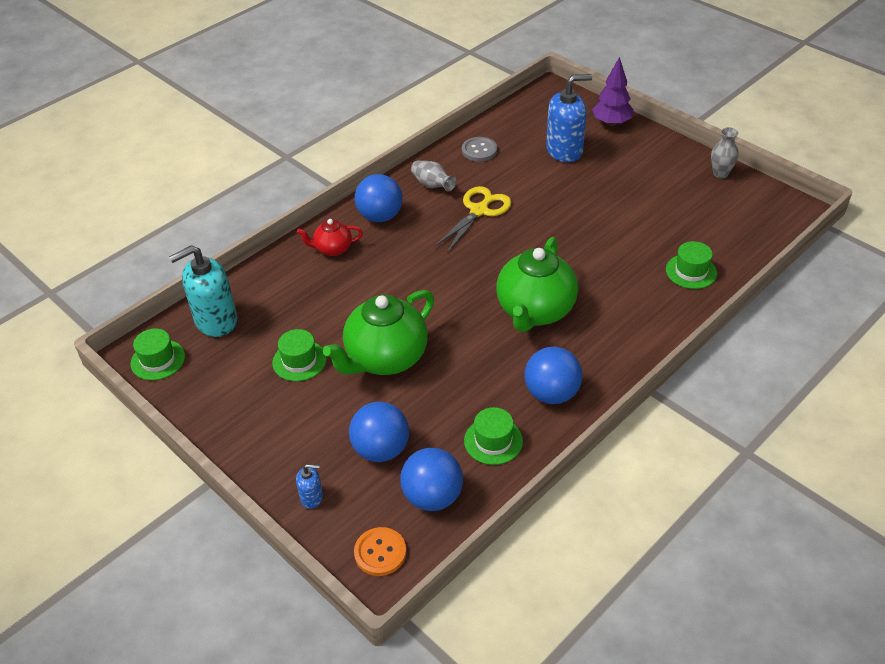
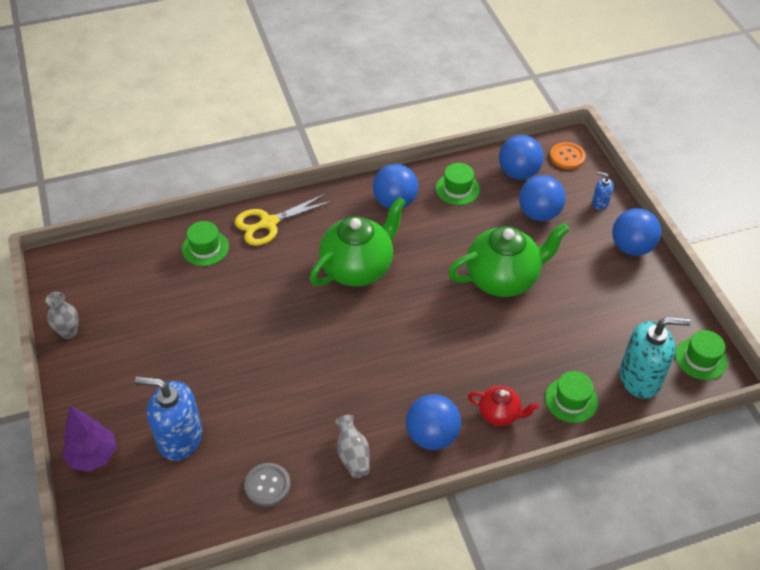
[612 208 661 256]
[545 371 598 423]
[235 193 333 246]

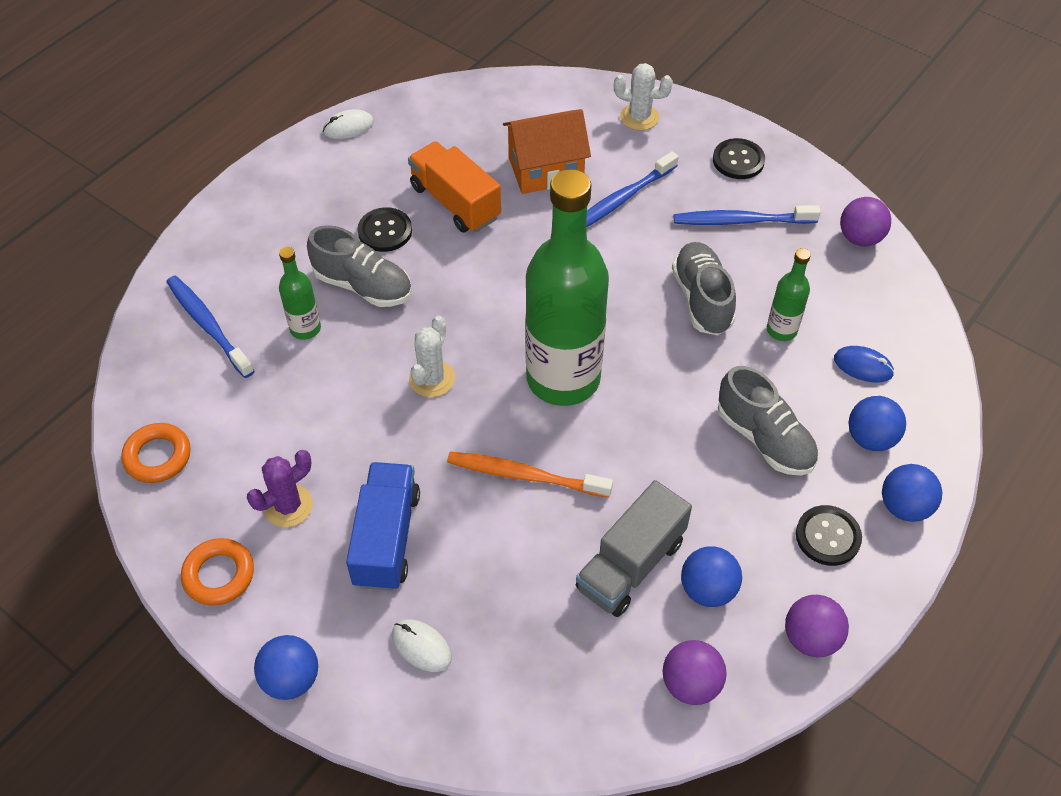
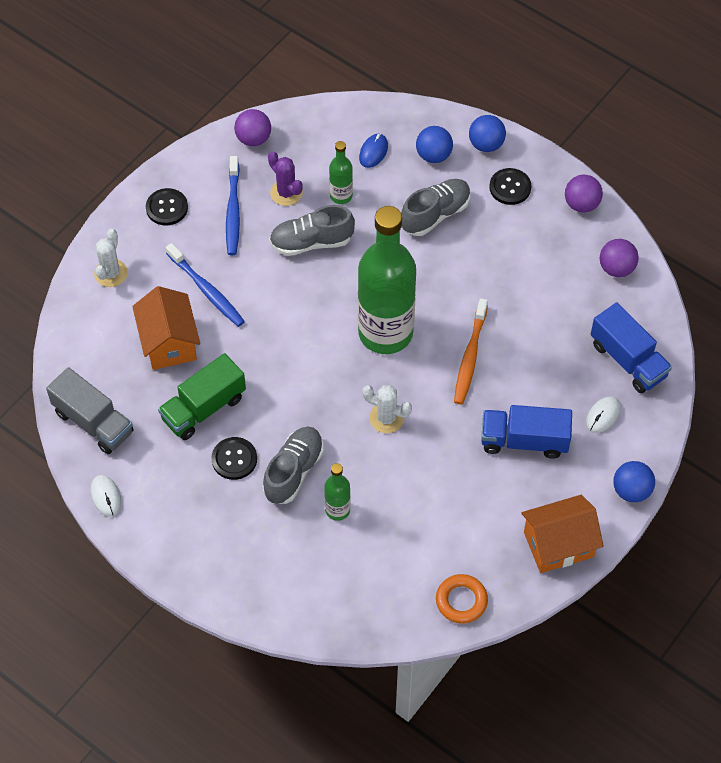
[167 276 255 378] (first image)
[681 546 742 607] (first image)
[591 302 672 393]
[268 151 303 206]
[46 367 134 454]
[521 495 604 573]
[158 353 246 440]

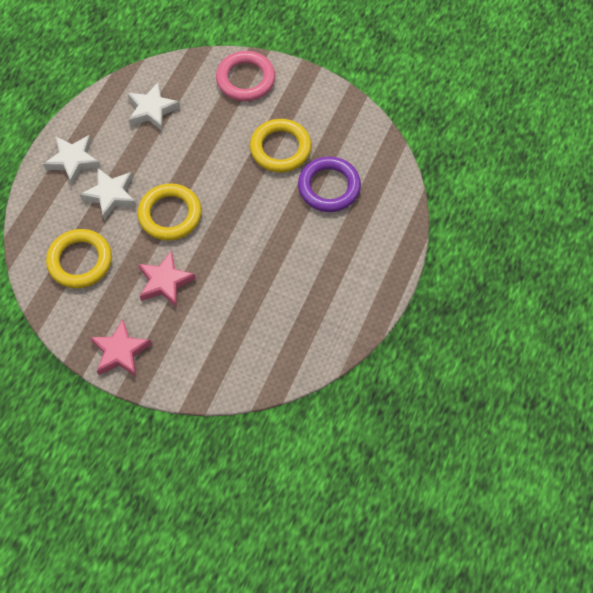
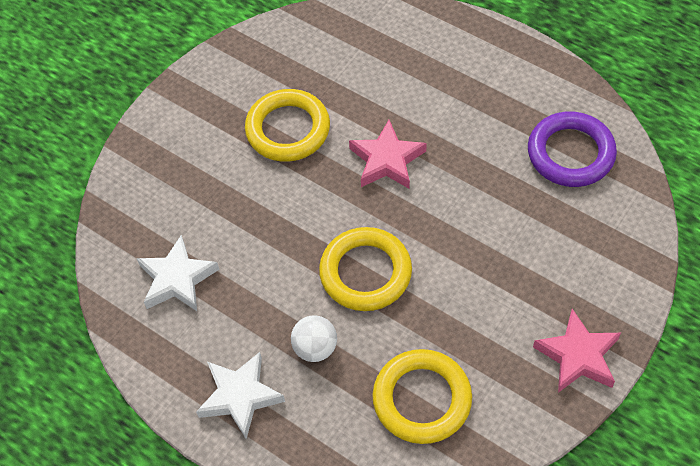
[216 51 275 101] (first image)
[349 120 427 189]
[528 111 617 187]
[291 315 337 362]

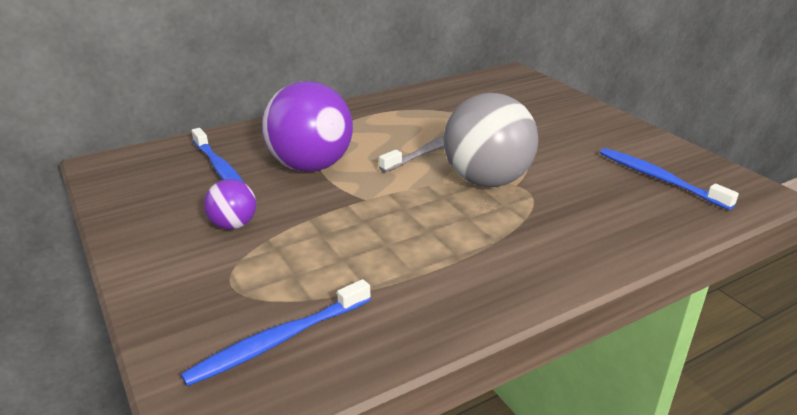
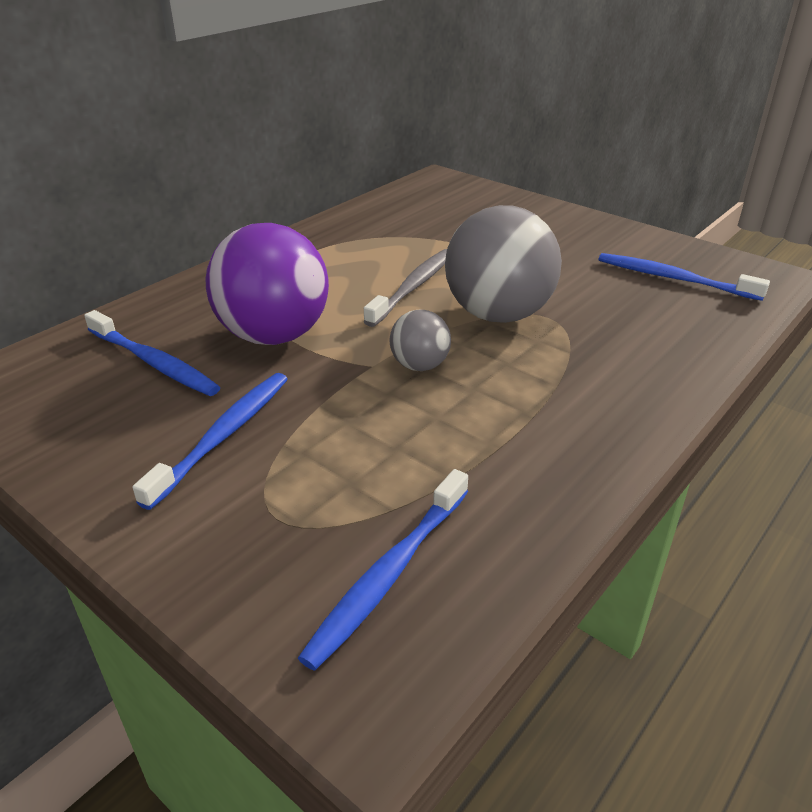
[390 310 451 371]
[132 373 288 510]

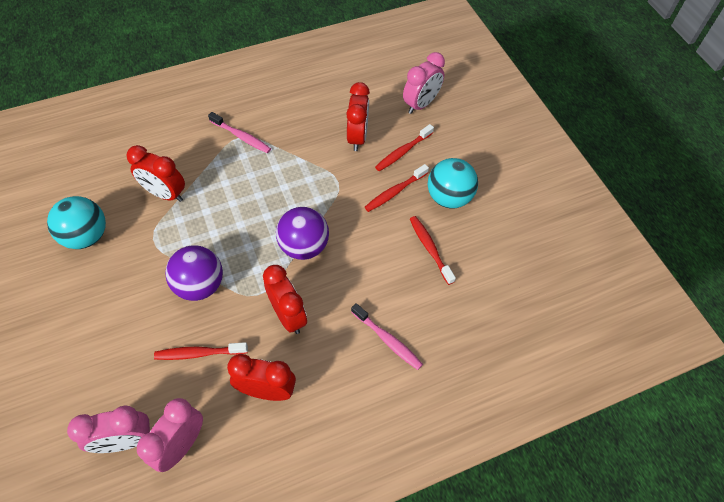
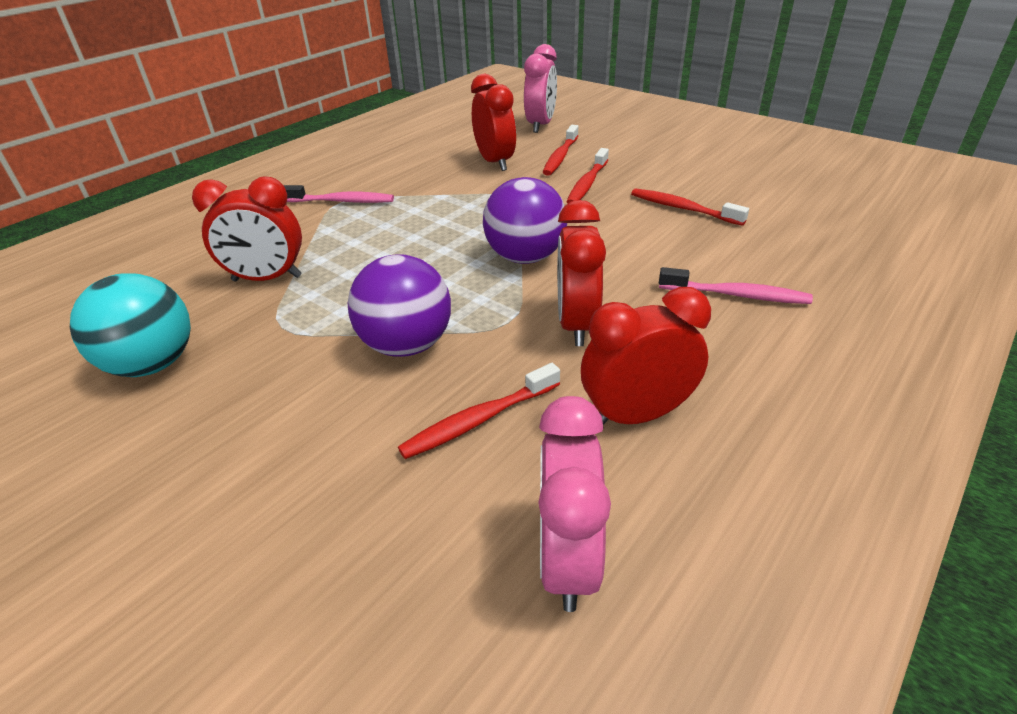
[67 405 150 453] (first image)
[427 158 478 208] (first image)
[558 200 606 346]

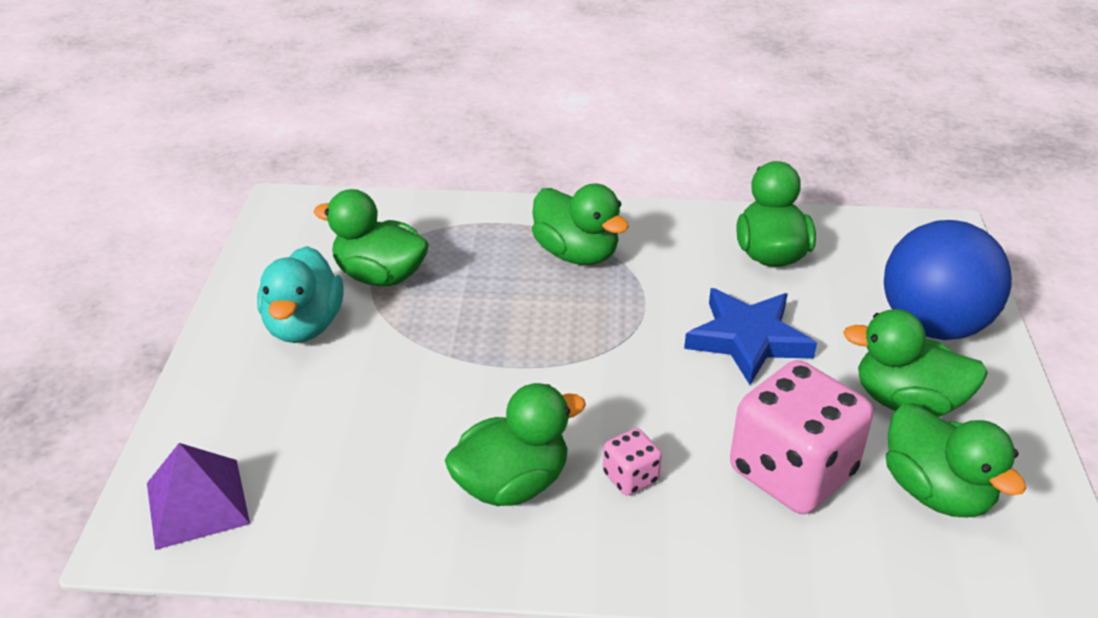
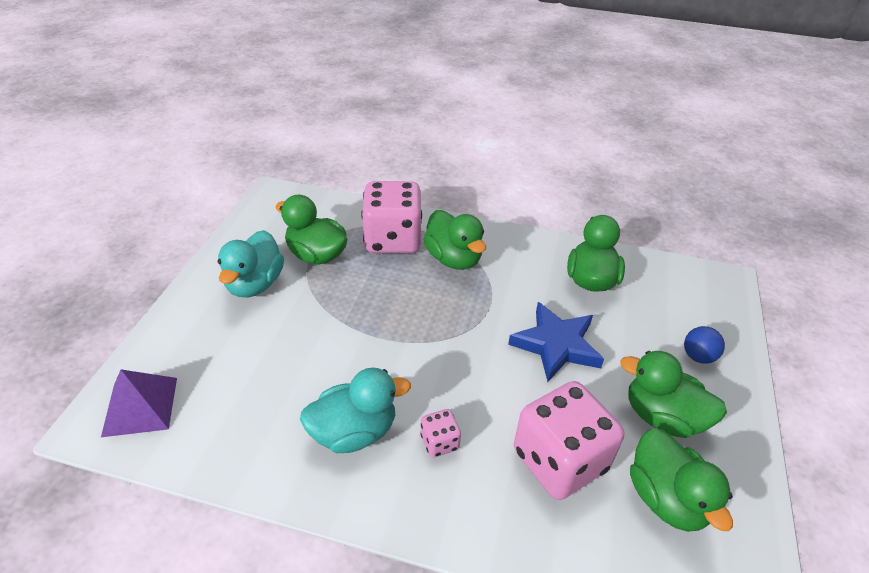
[361 181 422 253]
[300 368 411 453]
[684 326 725 364]

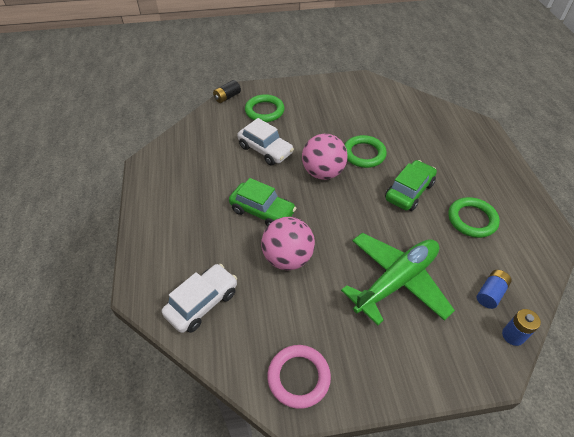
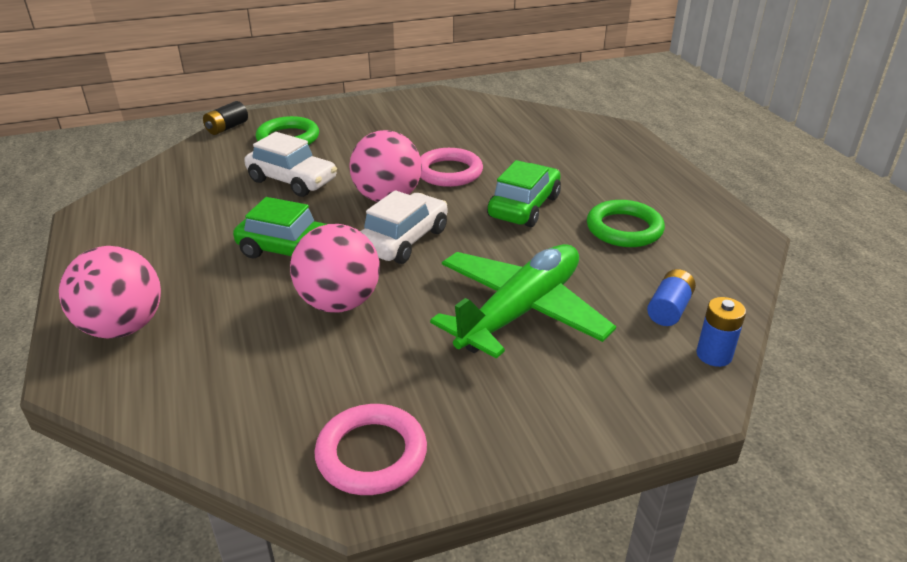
[59 246 161 339]
[360 190 447 264]
[420 148 483 187]

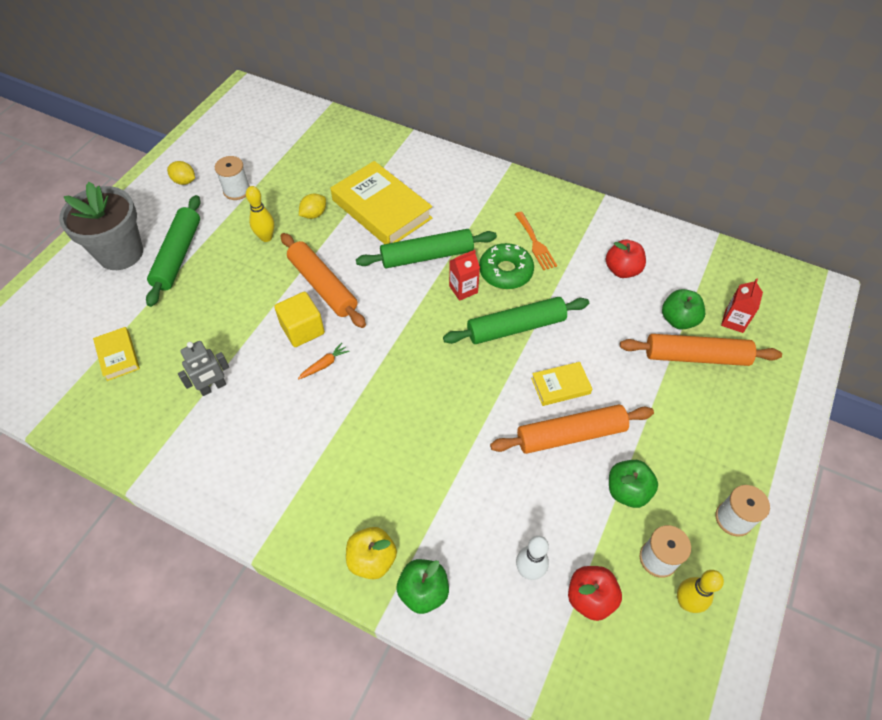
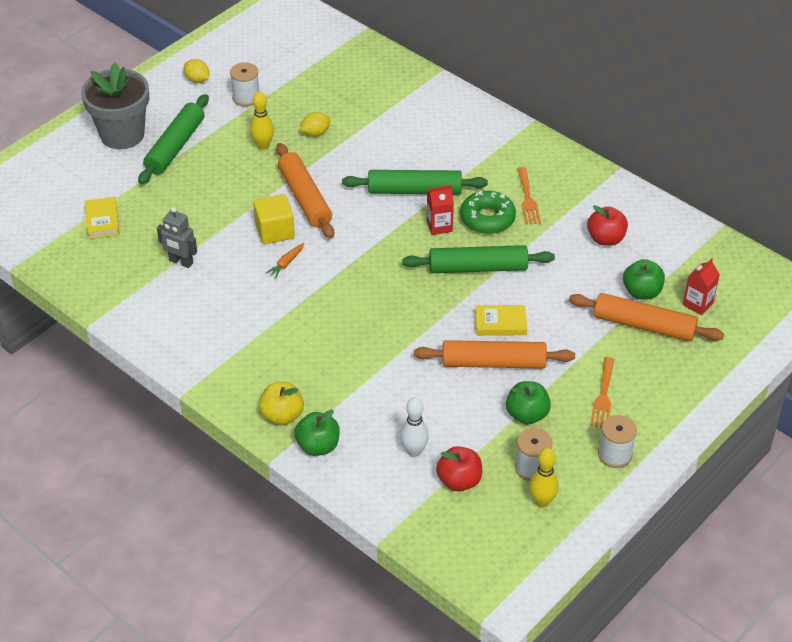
[331 161 432 244] (first image)
[590 357 614 428]
[157 207 197 268]
[266 243 305 278]

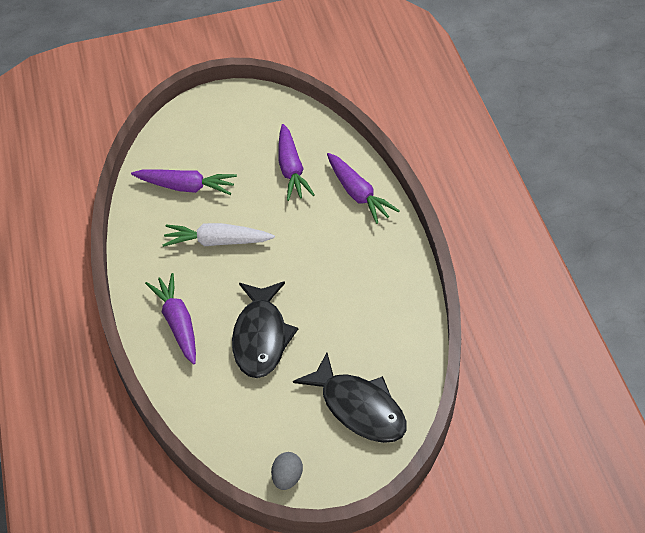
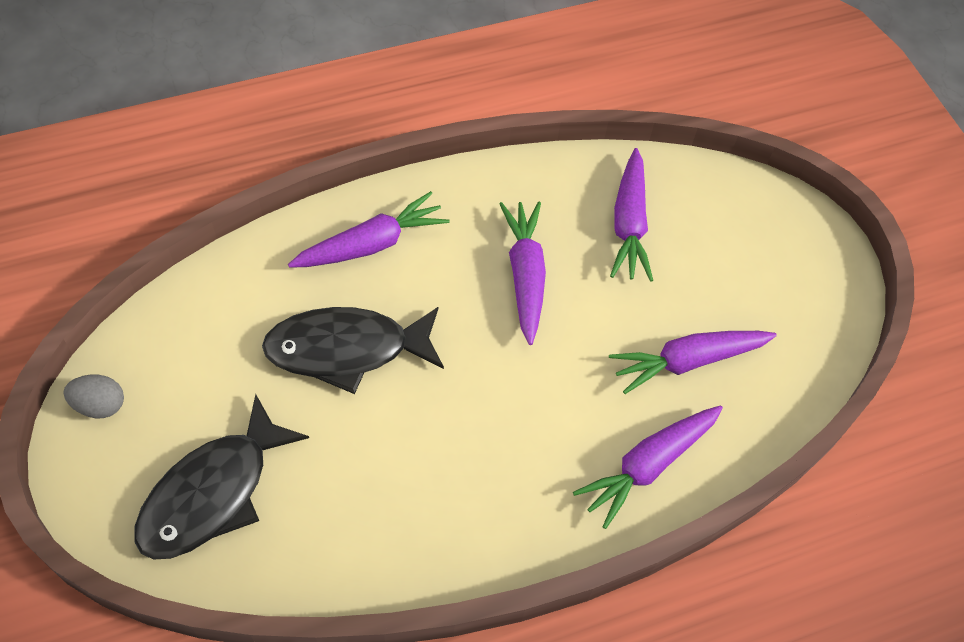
[500 202 546 345]

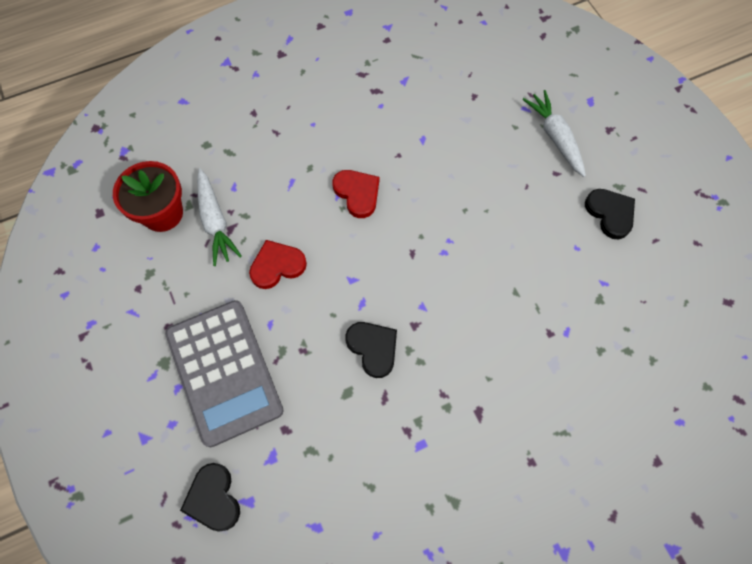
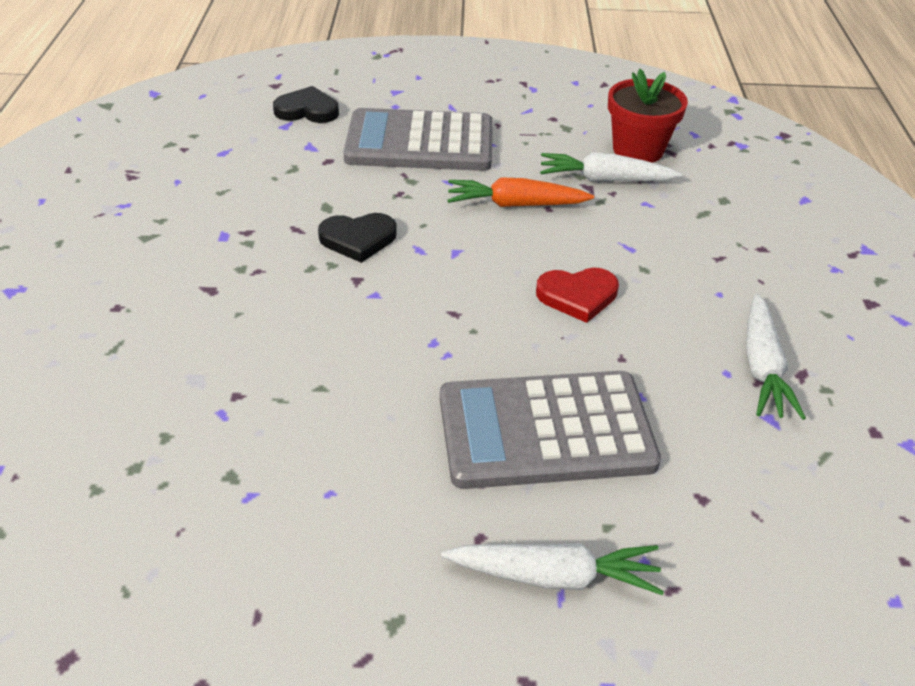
[585 189 635 239] (first image)
[440 371 661 489]
[746 294 806 420]
[447 177 594 207]

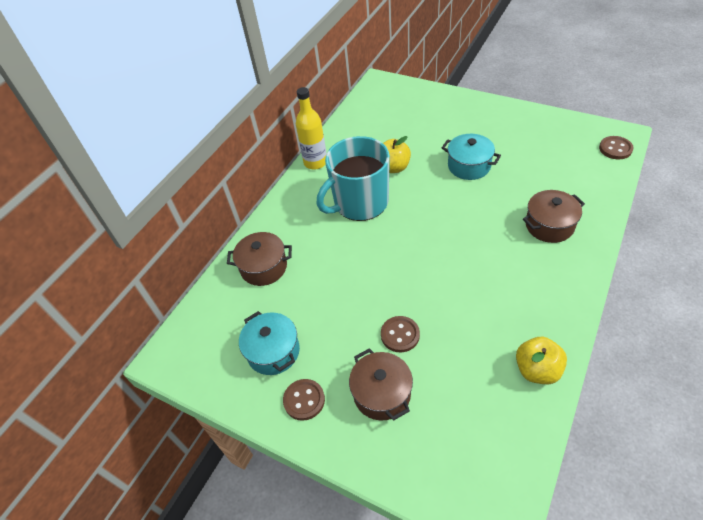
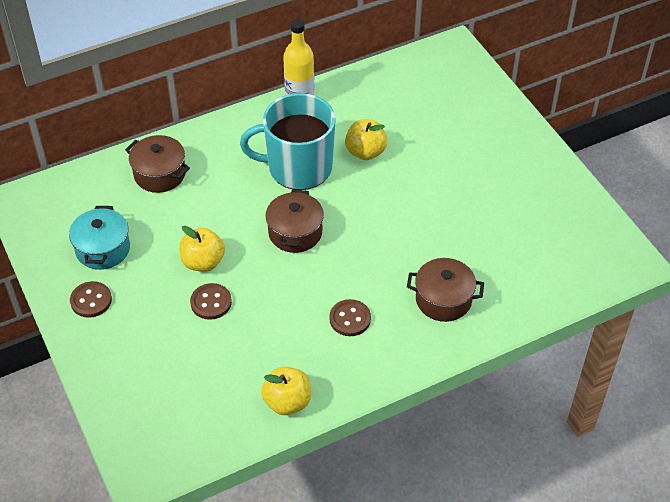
[442 134 501 180] (first image)
[179 226 225 272]
[265 189 324 253]
[329 299 371 336]

